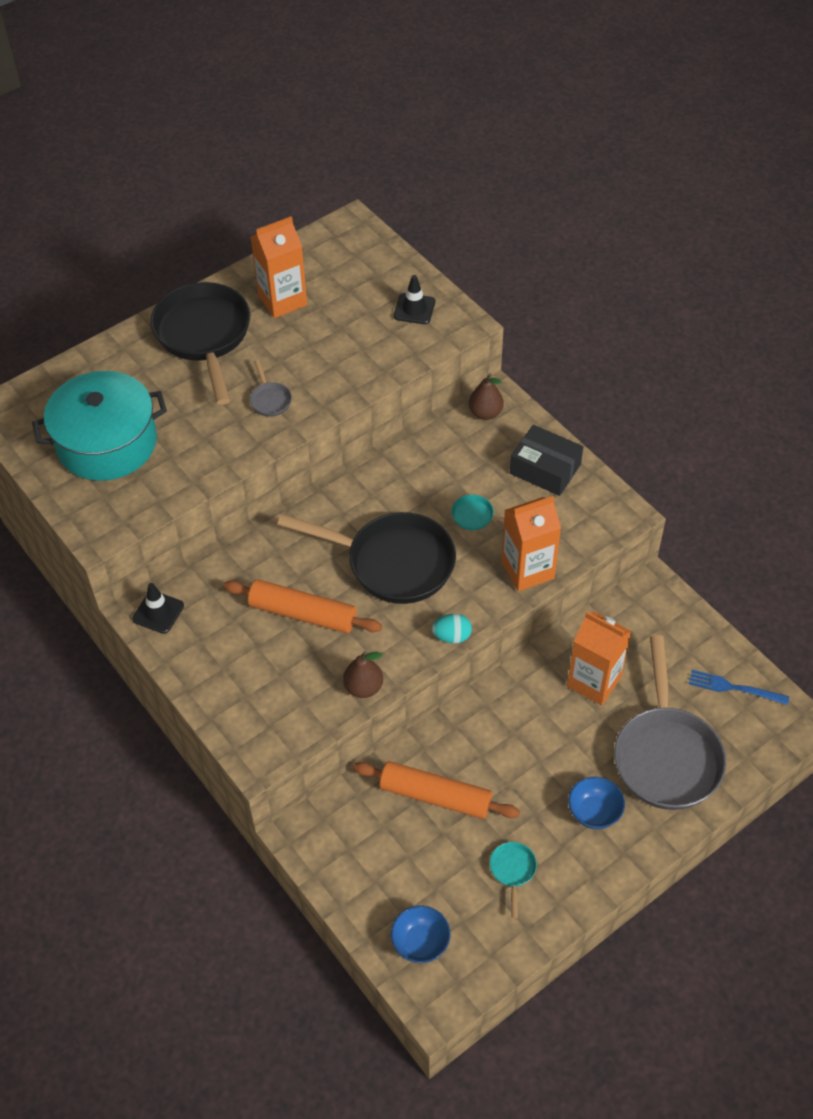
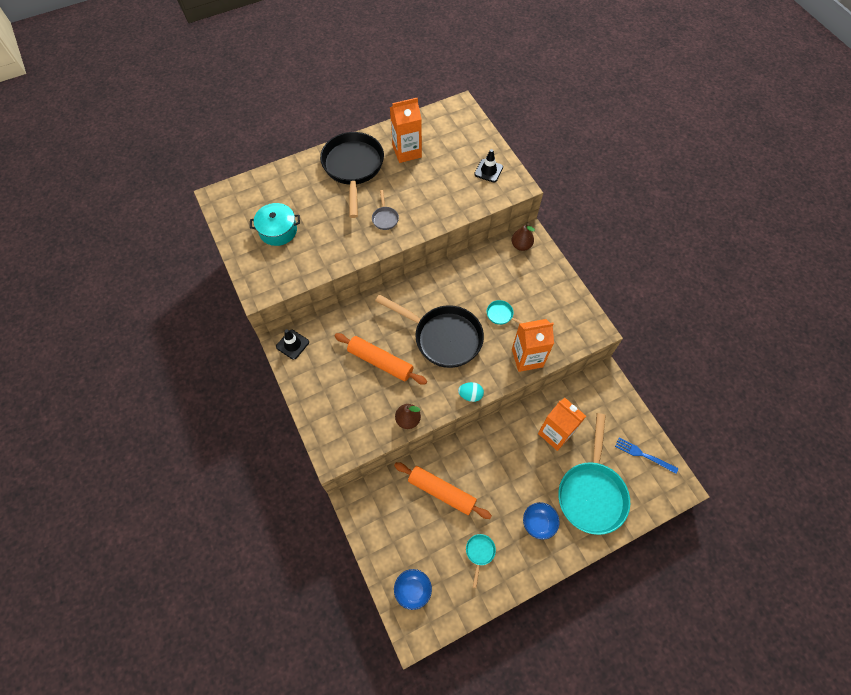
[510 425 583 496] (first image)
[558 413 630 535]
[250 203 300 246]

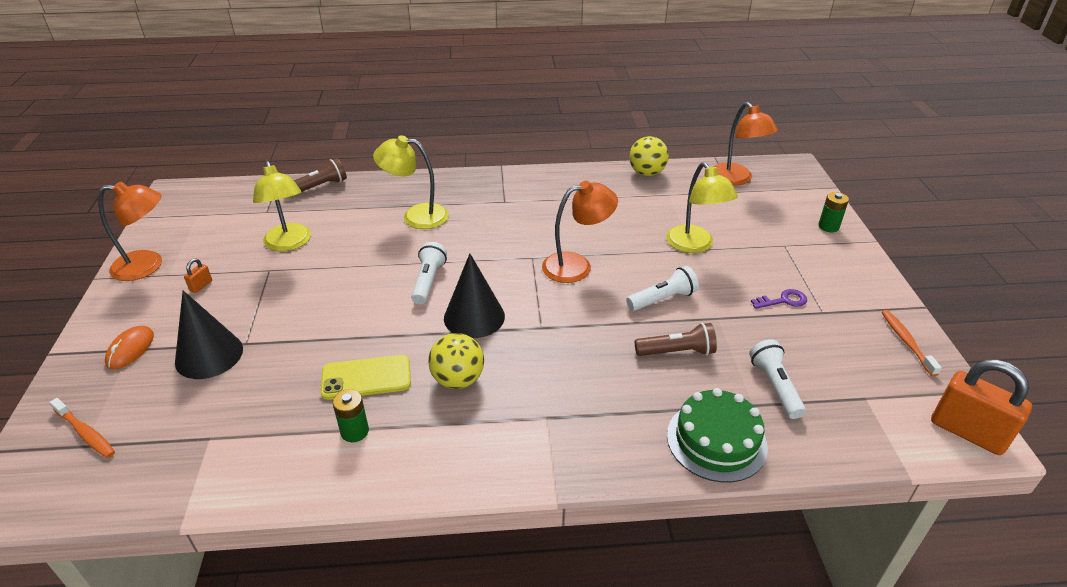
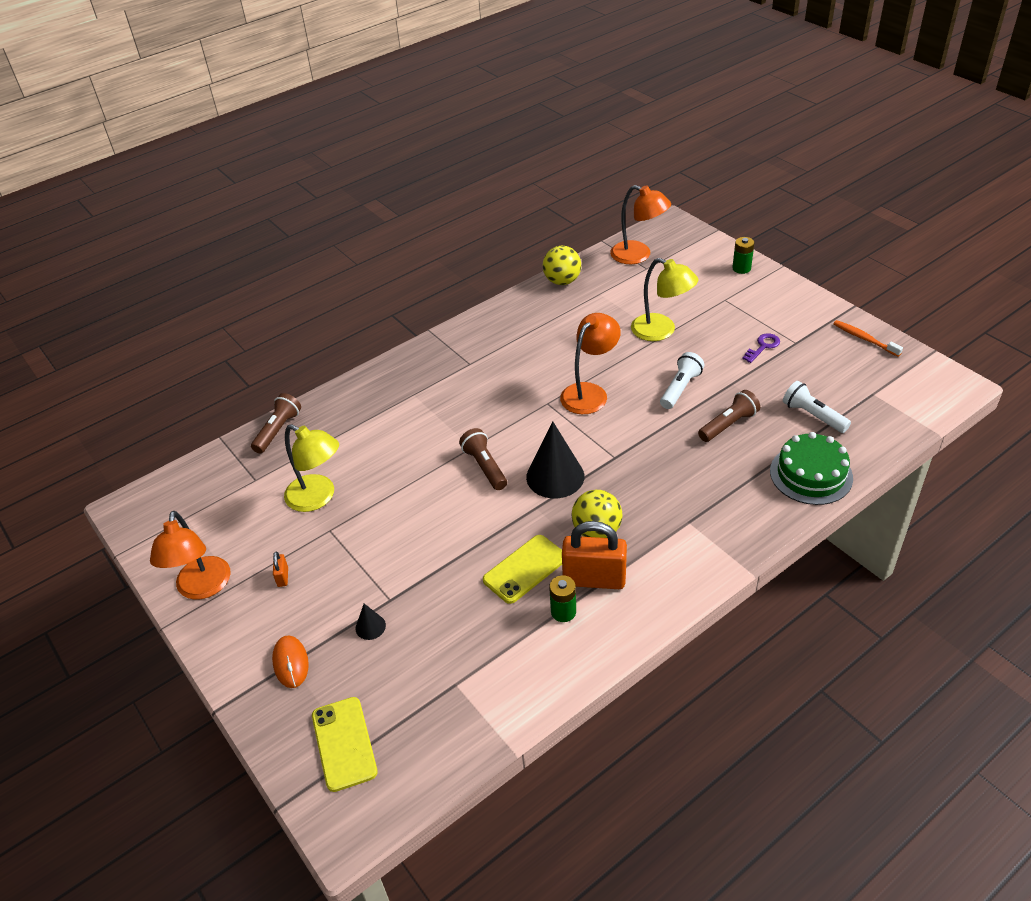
[373 135 449 229] (first image)
[562 521 627 589]
[312 697 378 792]
[459 428 507 490]
[150 511 231 600]
[356 604 386 640]

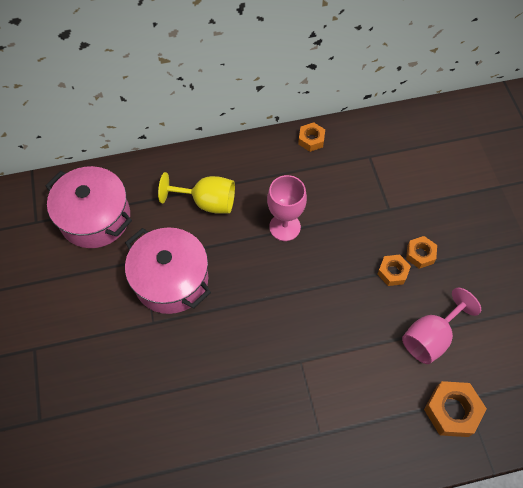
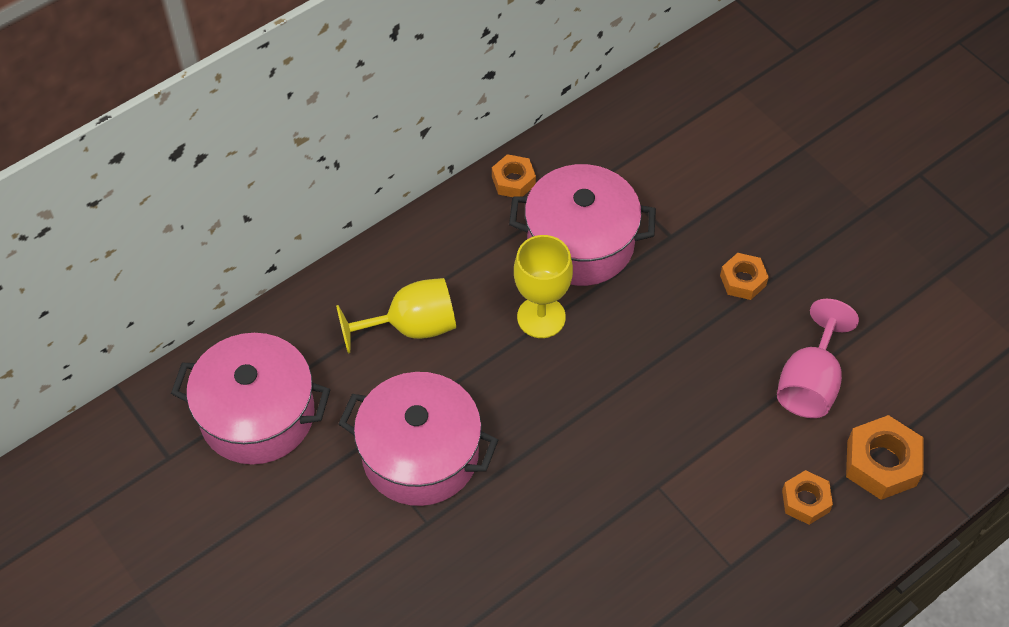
[509 164 656 286]
[782 470 833 525]
[514 235 573 338]

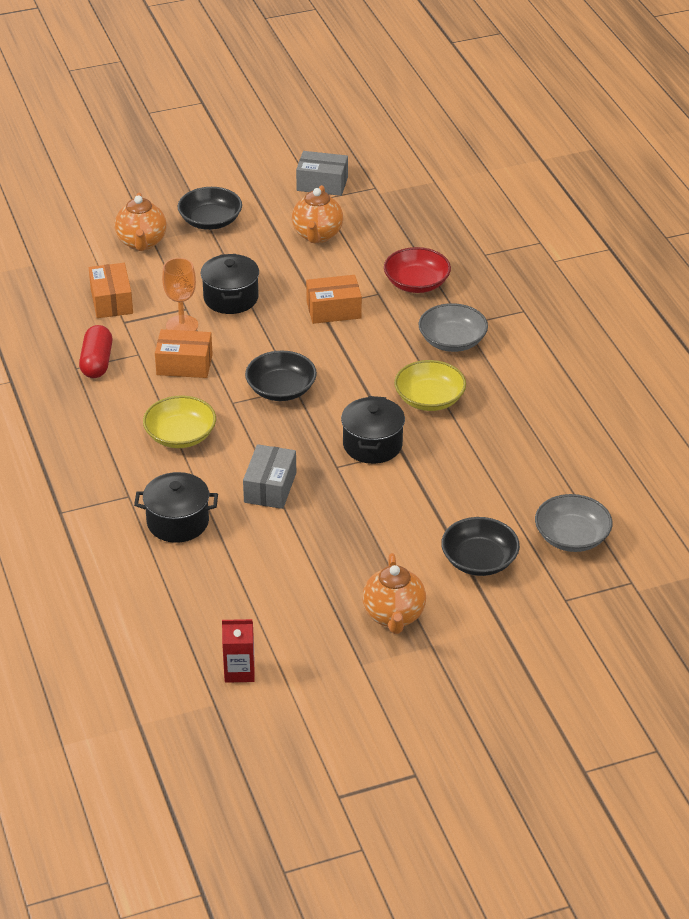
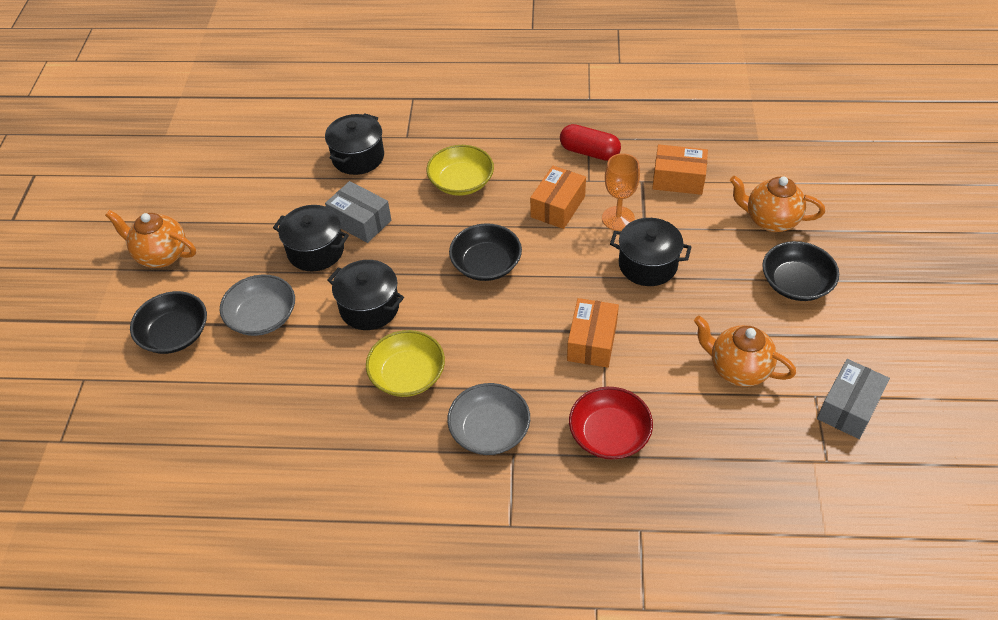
[222 619 255 683] (first image)
[273 205 349 271]
[220 274 295 336]

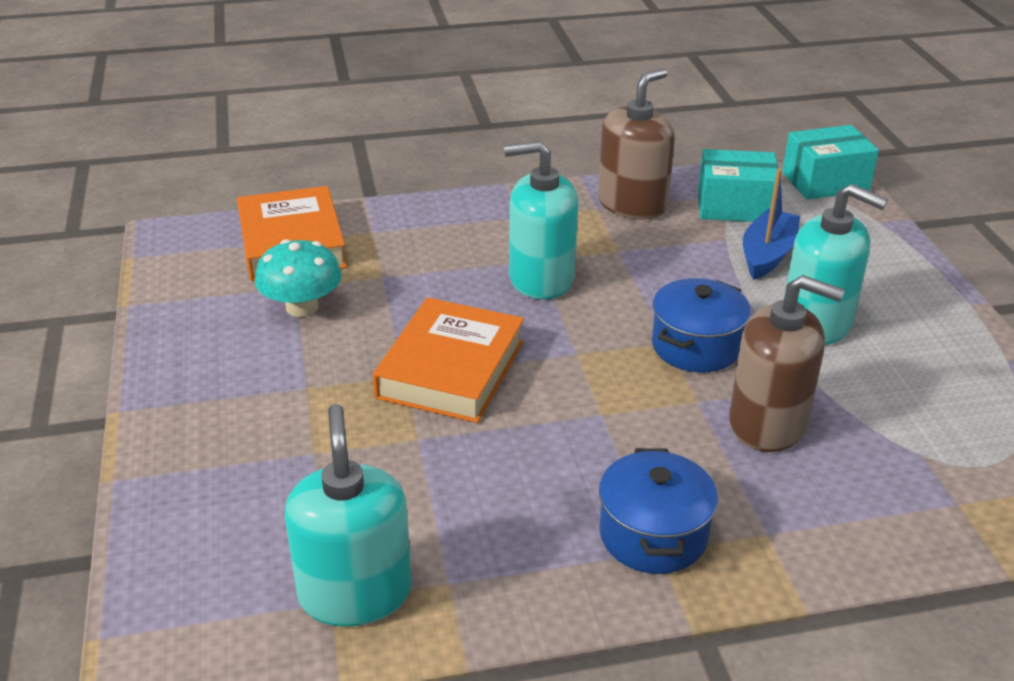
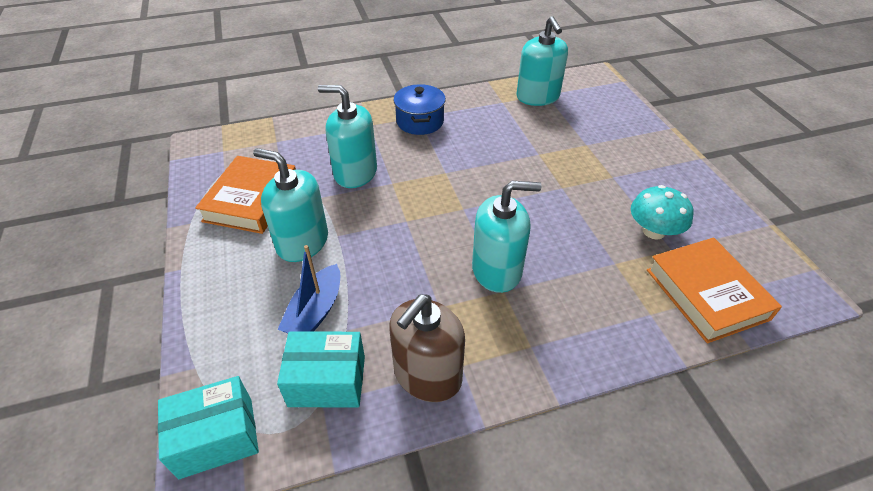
[652 278 751 373] (first image)
[195 156 296 234]
[318 85 377 188]

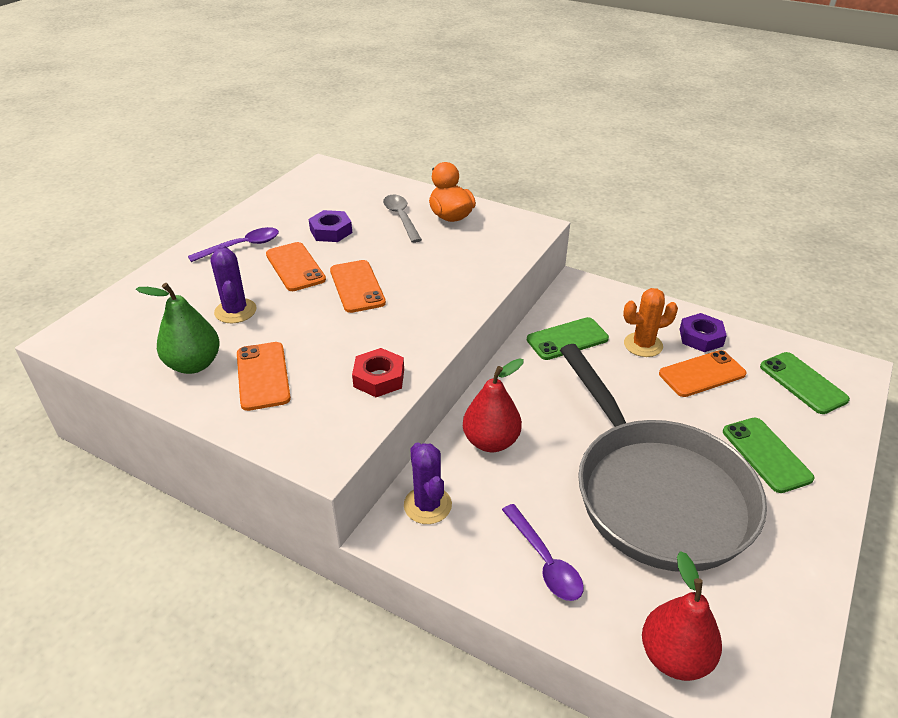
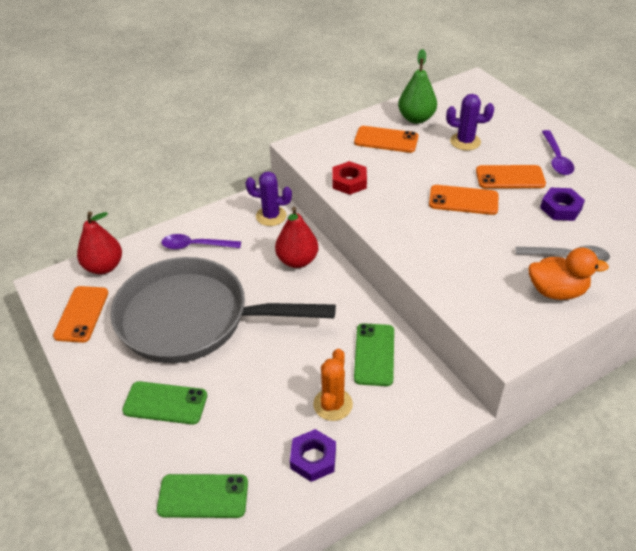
[53 286 108 343]

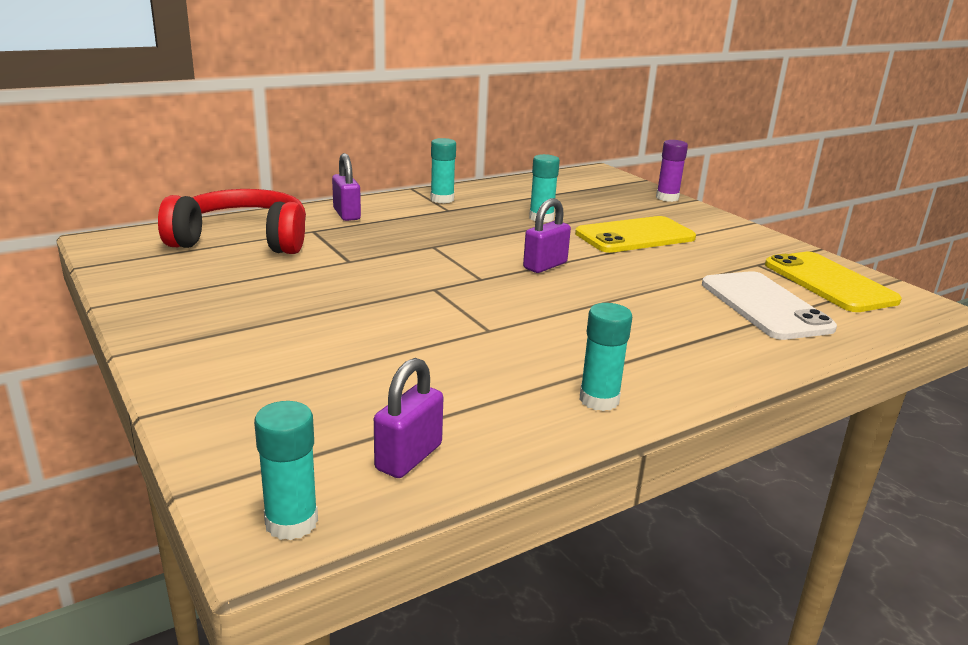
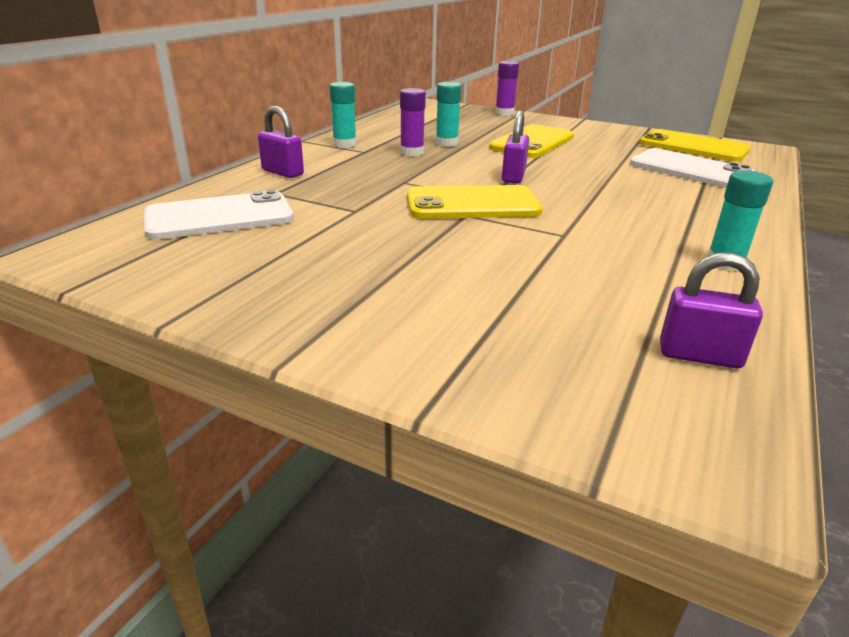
[254 401 318 540] (first image)
[400 88 426 156]
[407 185 543 219]
[144 190 294 240]
[660 252 763 368]

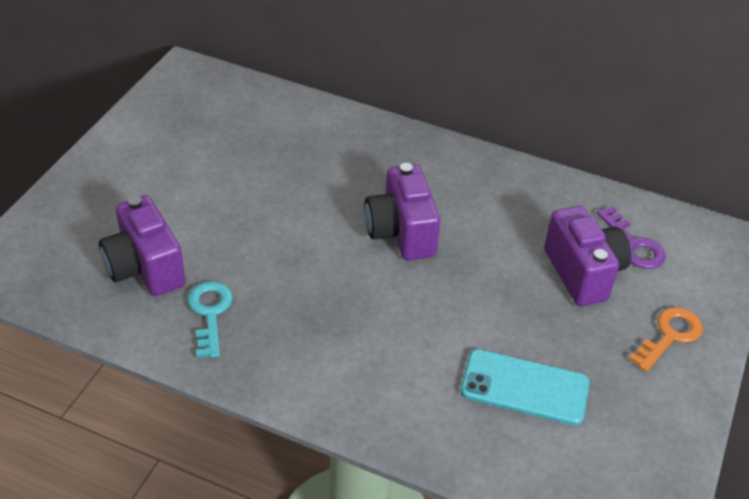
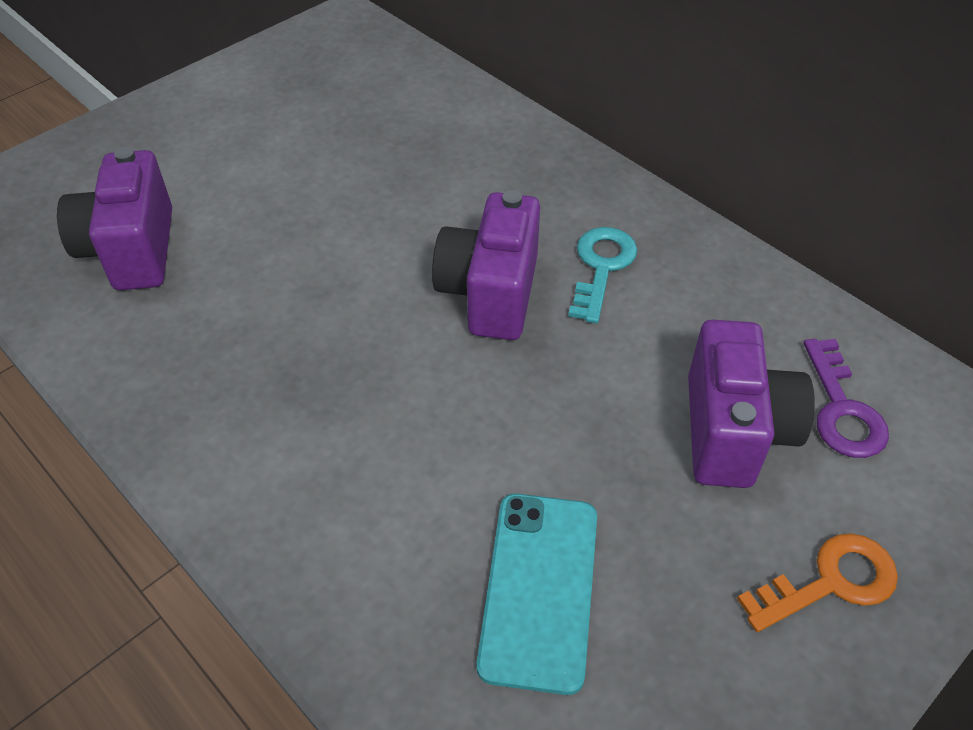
[568 227 637 323]
[477 494 597 695]

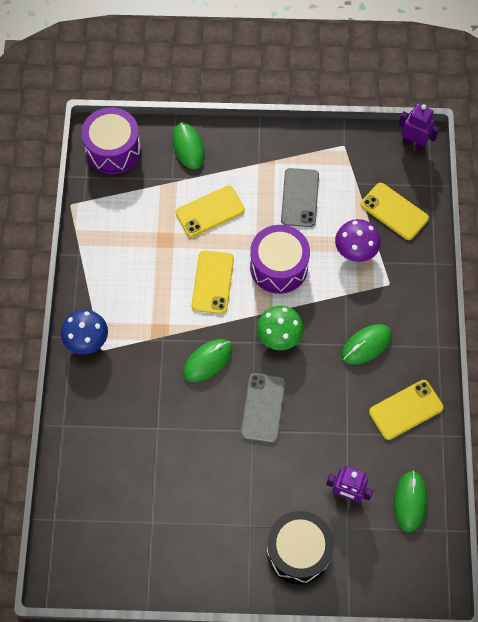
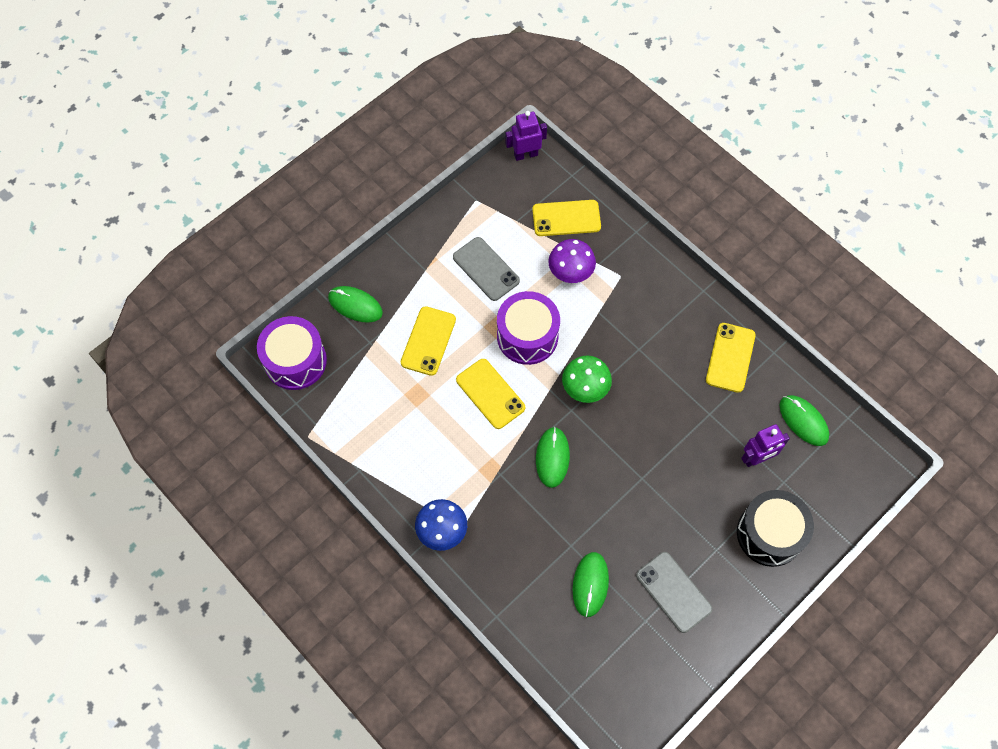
[636 552 713 633]
[573 552 609 617]

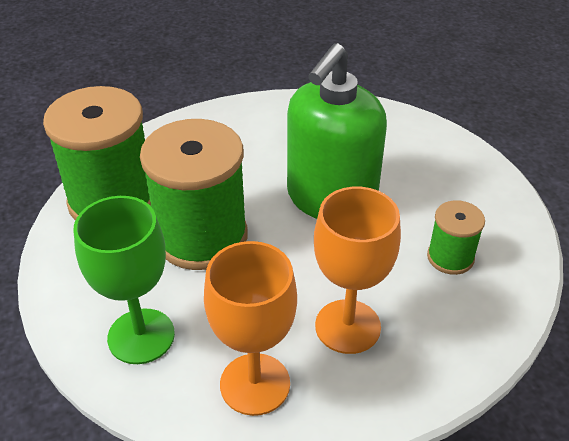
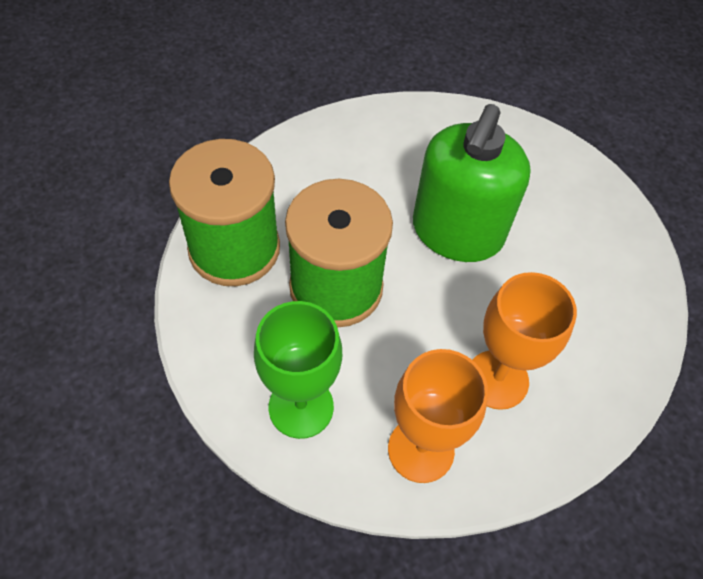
[427 200 485 275] (first image)

